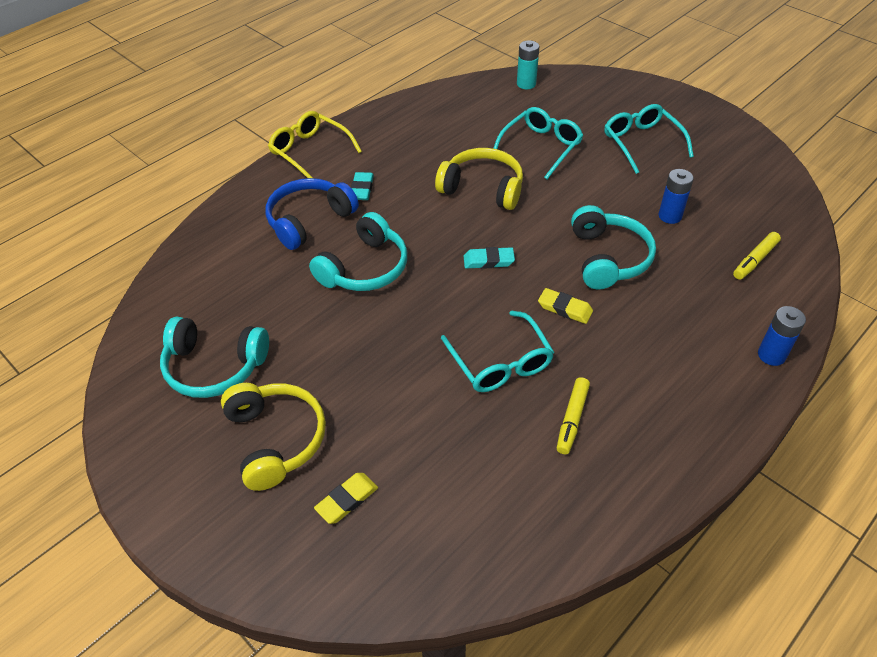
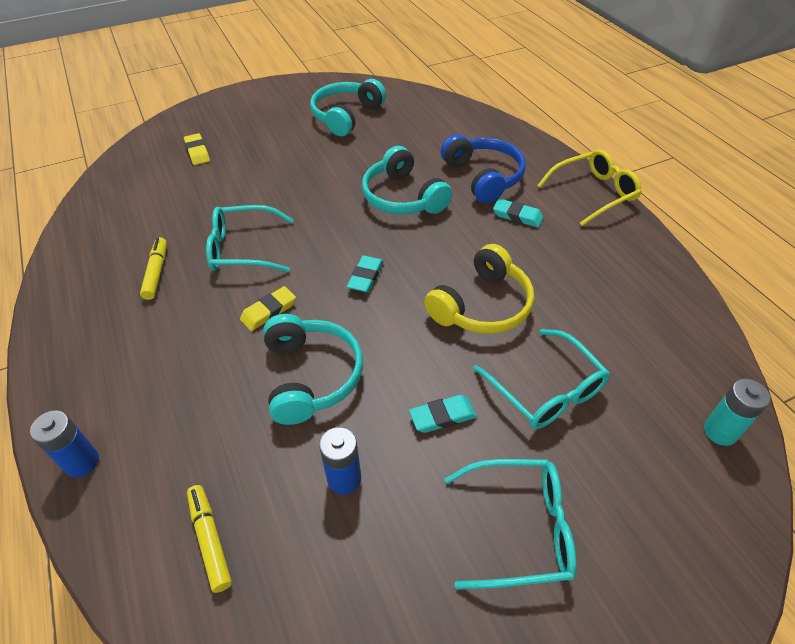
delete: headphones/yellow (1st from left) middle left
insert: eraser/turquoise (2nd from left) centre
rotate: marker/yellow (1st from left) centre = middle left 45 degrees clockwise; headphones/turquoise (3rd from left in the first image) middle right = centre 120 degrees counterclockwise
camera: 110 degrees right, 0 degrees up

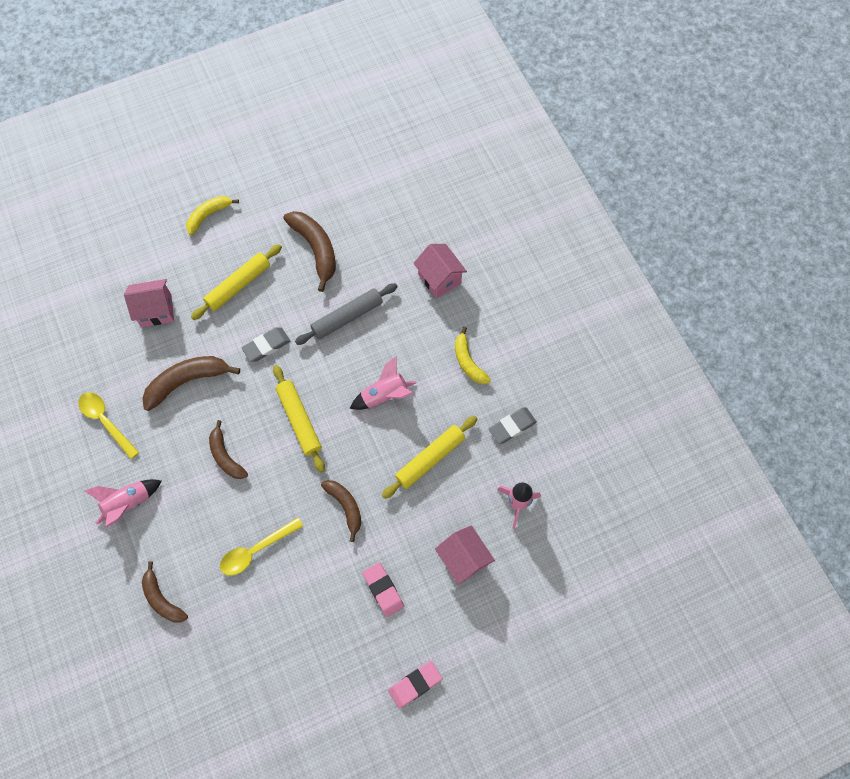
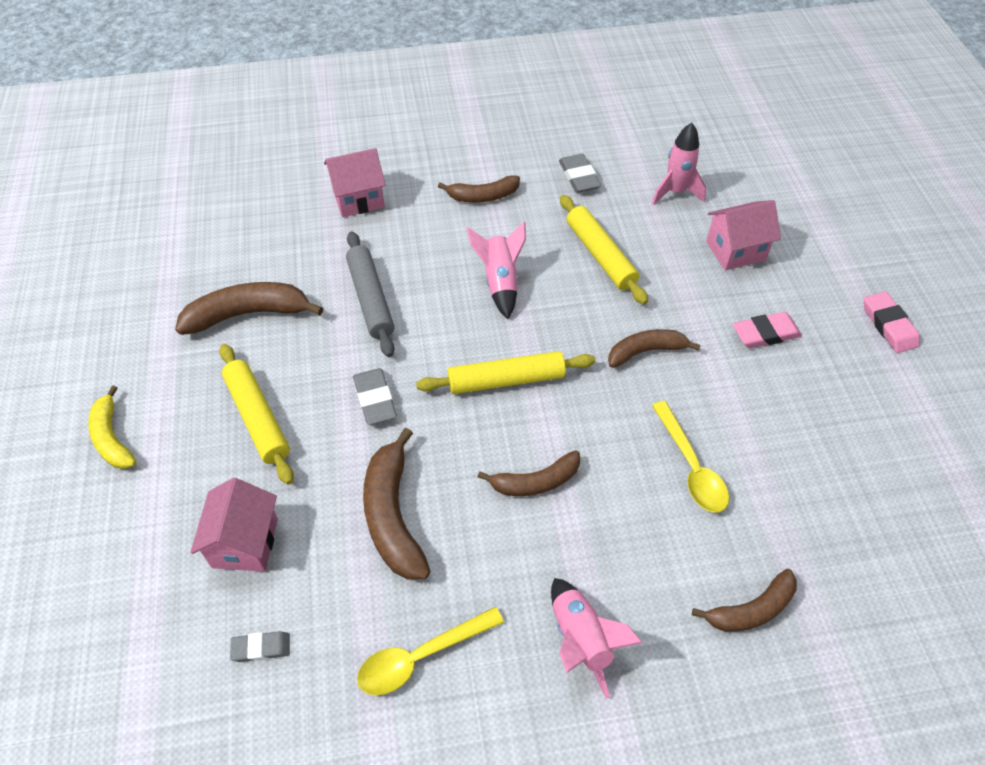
insert: eraser/grey (1st from left) bottom left
recolor: banana/yellow (2nd from left) centre to banana/brown (3rd from left) top centre
camera: 75 degrees left, 15 degrees down

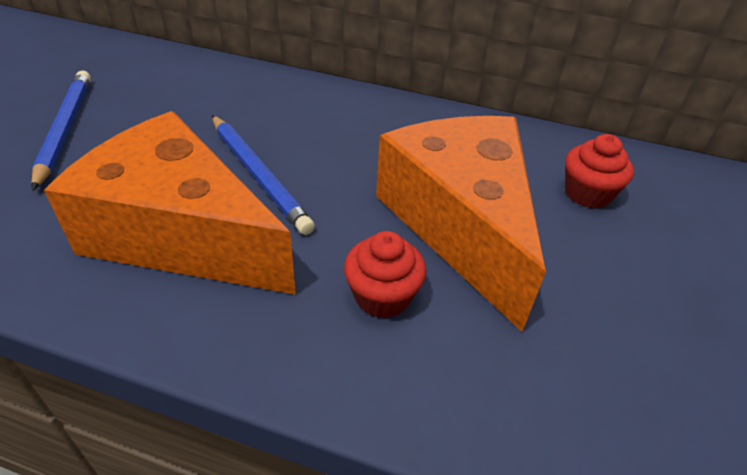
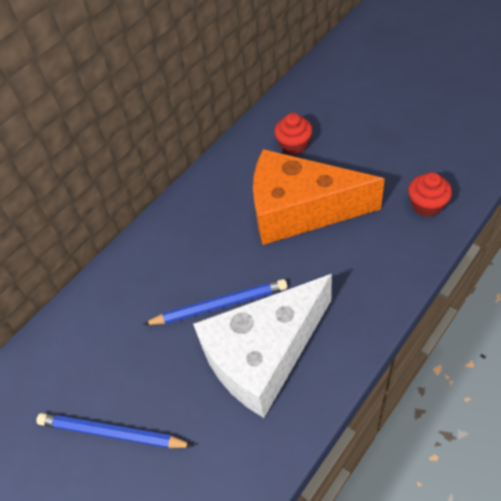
move: cupcake/red (1st from left in the first image) centre to cupcake/red (2nd from left) middle right
recolor: cheese/orange (1st from left) middle left to cheese/white bottom centre
camera: 60 degrees left, 10 degrees up

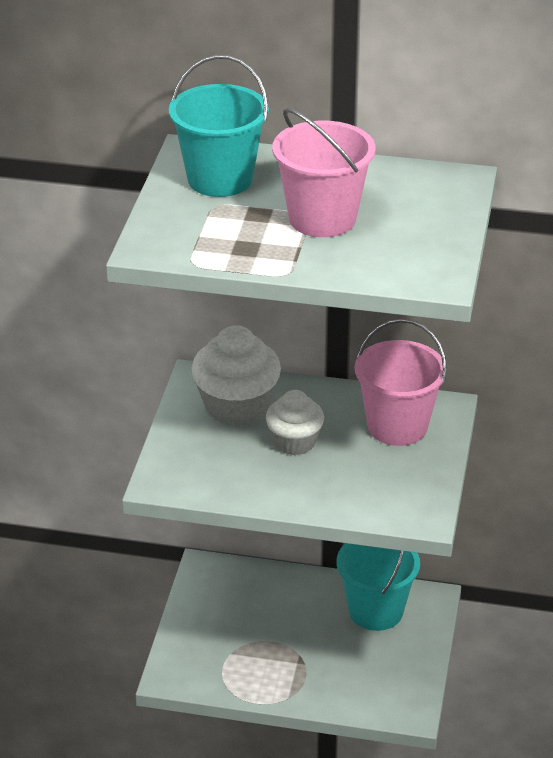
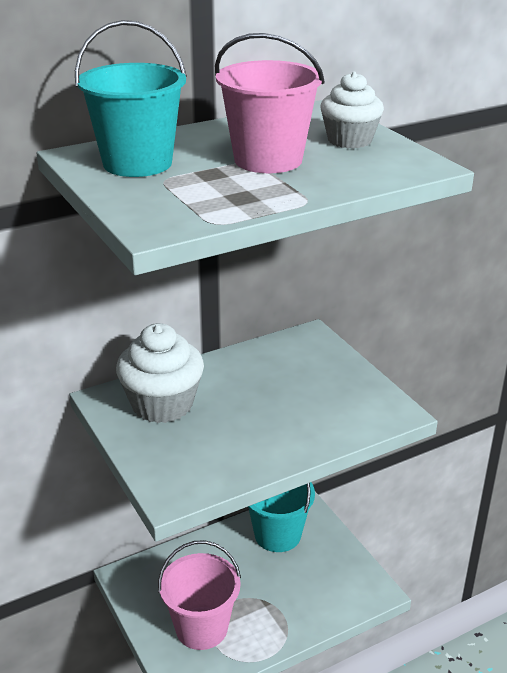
move: cupcake/white (2nd from left) centre to top right; bucket/pink (2nd from left in the first image) middle right to bucket/pink (1st from left) bottom centre
camera: 40 degrees left, 5 degrees down

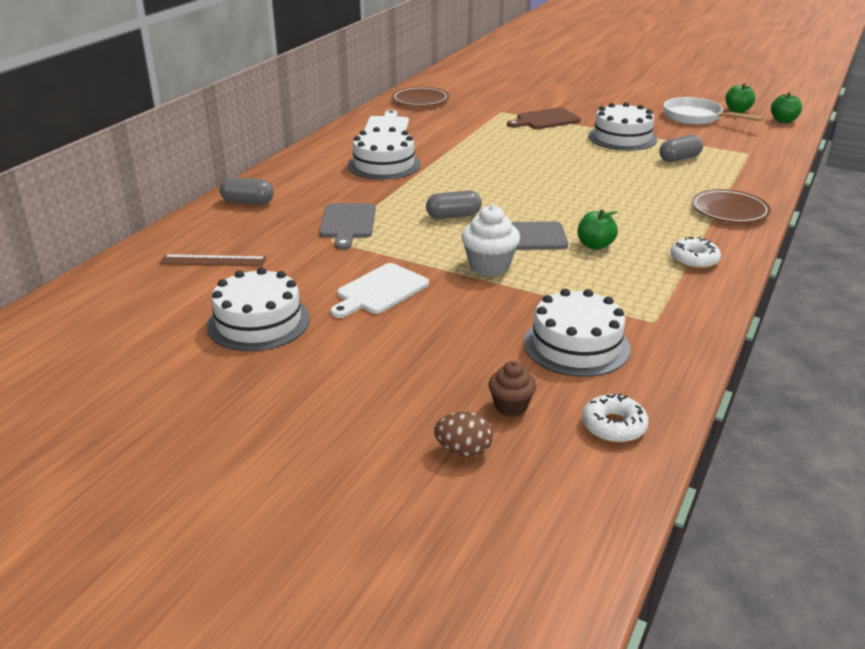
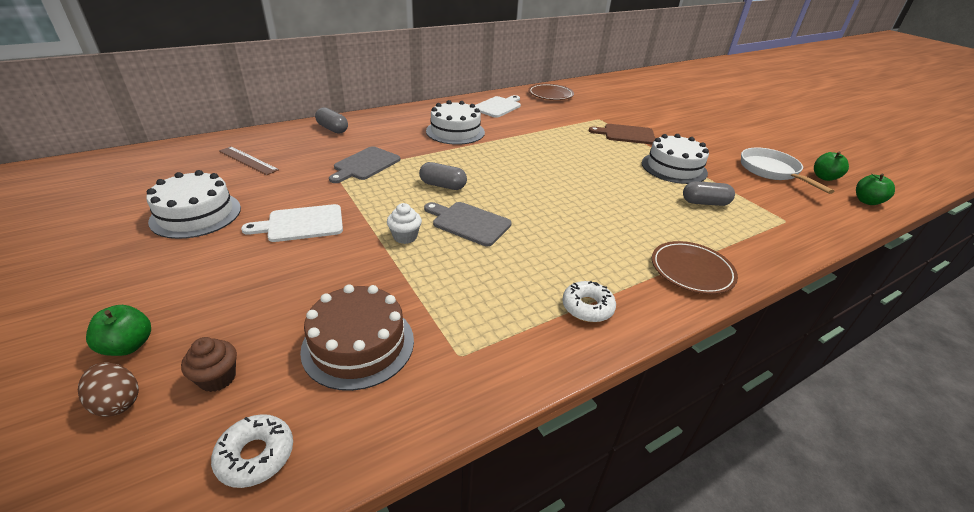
move: apple/green (1st from left) middle right to middle left
recolor: cake/white (3rd from left) middle right to cake/brown centre
resize: cupcake/white centre = centre x0.64
camera: 30 degrees right, 5 degrees up

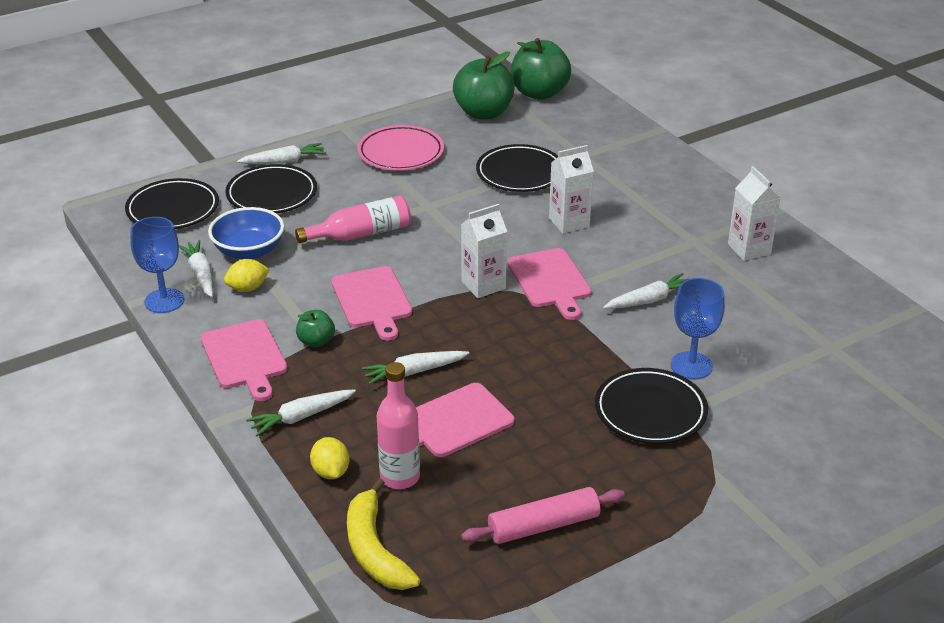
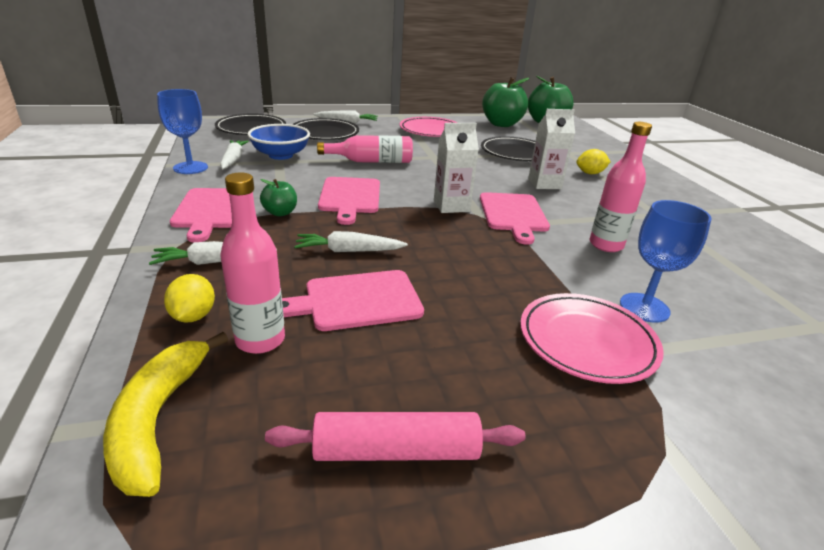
delete: carton/white (3rd from left) middle right
move: lemon/yellow (1st from left in the first image) middle left to lemon/yellow (2nd from left) top right
replace: carrot/white (5th from left) middle right to bottle/pink (3rd from left) middle right
recolor: plate/black (4th from left) middle right to plate/pink (2nd from left) middle right
camera: 15 degrees right, 5 degrees down

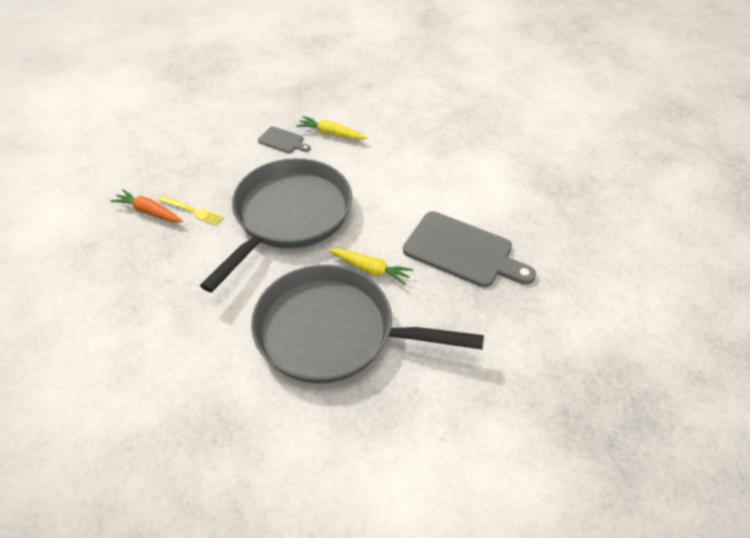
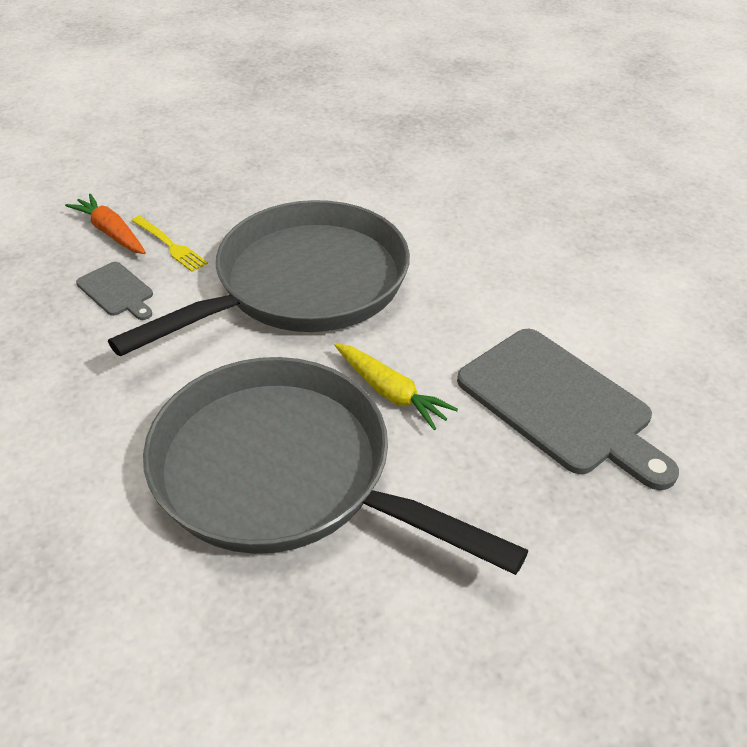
delete: carrot/yellow (1st from left) top centre
move: cutting board/grey (1st from left) top centre to middle left
camera: 20 degrees right, 5 degrees down

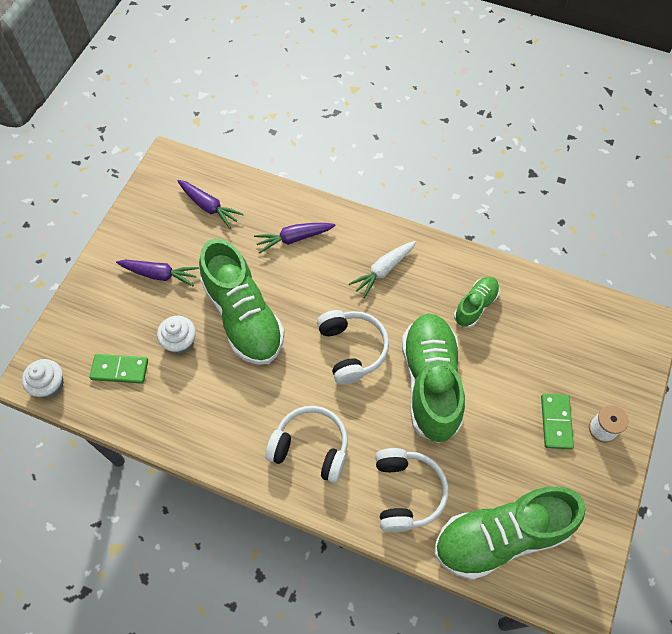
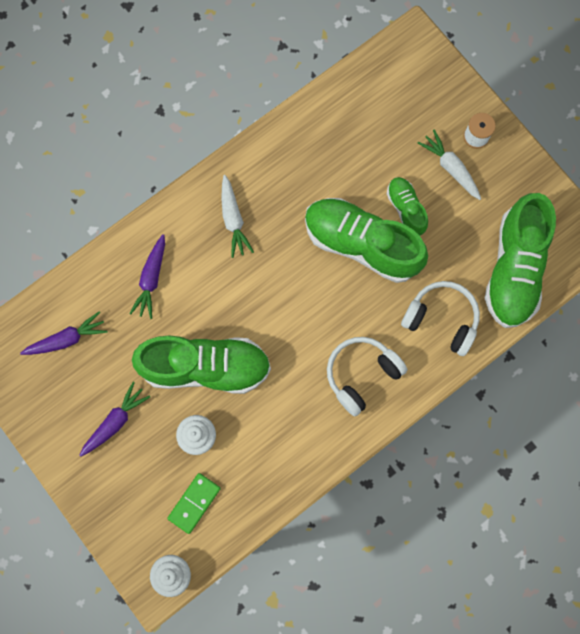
delete: headphones/white (2nd from left) centre
move: shoe/green (3rd from left) middle right to top right
replace: domino/green (2nd from left) middle right to carrot/white (2nd from left) top right
camera: 60 degrees left, 15 degrees up

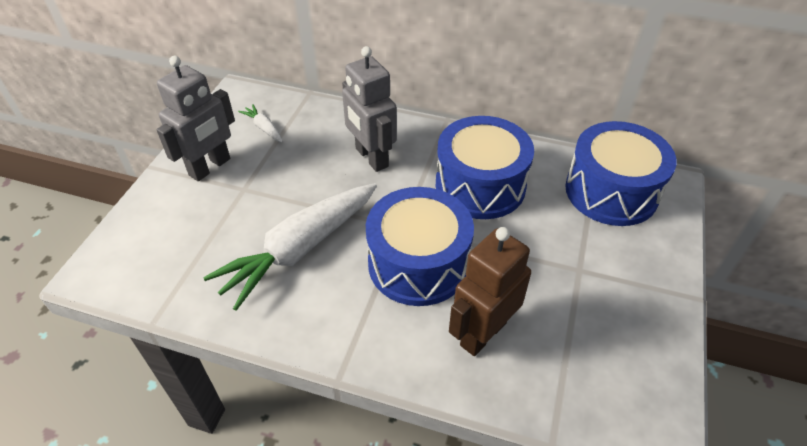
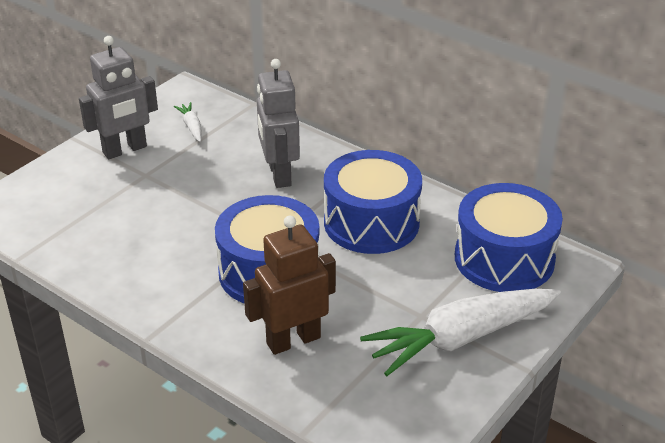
move: carrot/white (2nd from left) centre to bottom right
camera: 20 degrees right, 10 degrees down

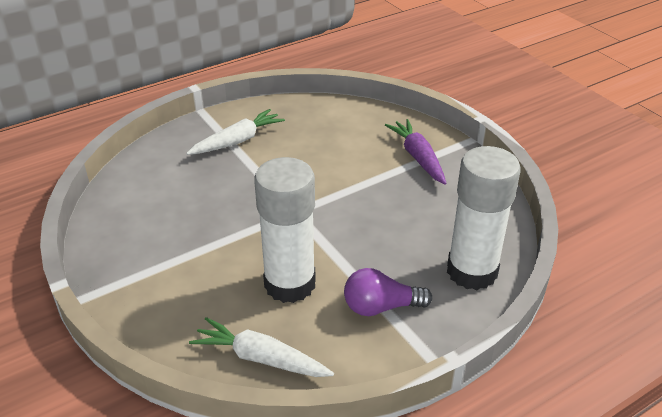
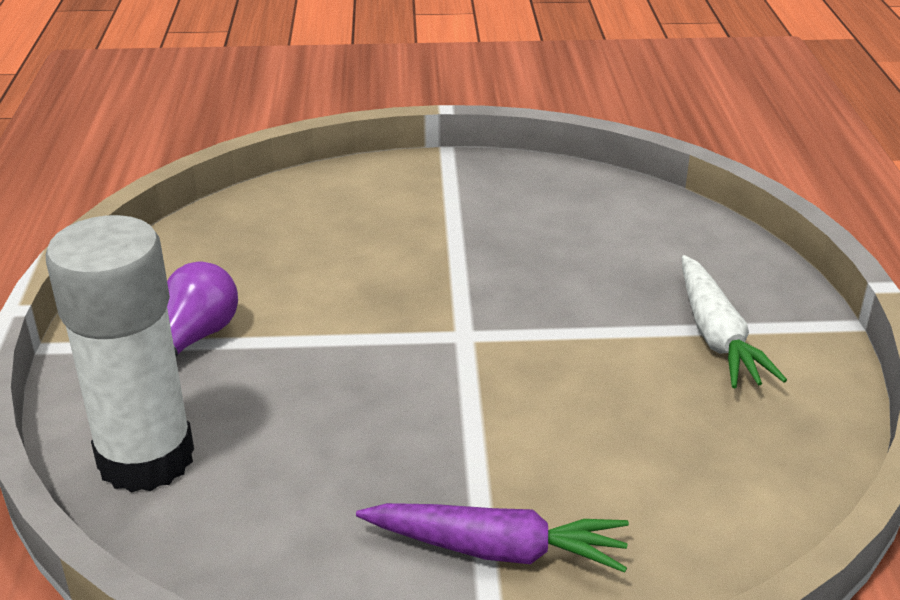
delete: carrot/white (2nd from left) bottom centre; glue stick/white (1st from left) centre
camera: 120 degrees right, 5 degrees down

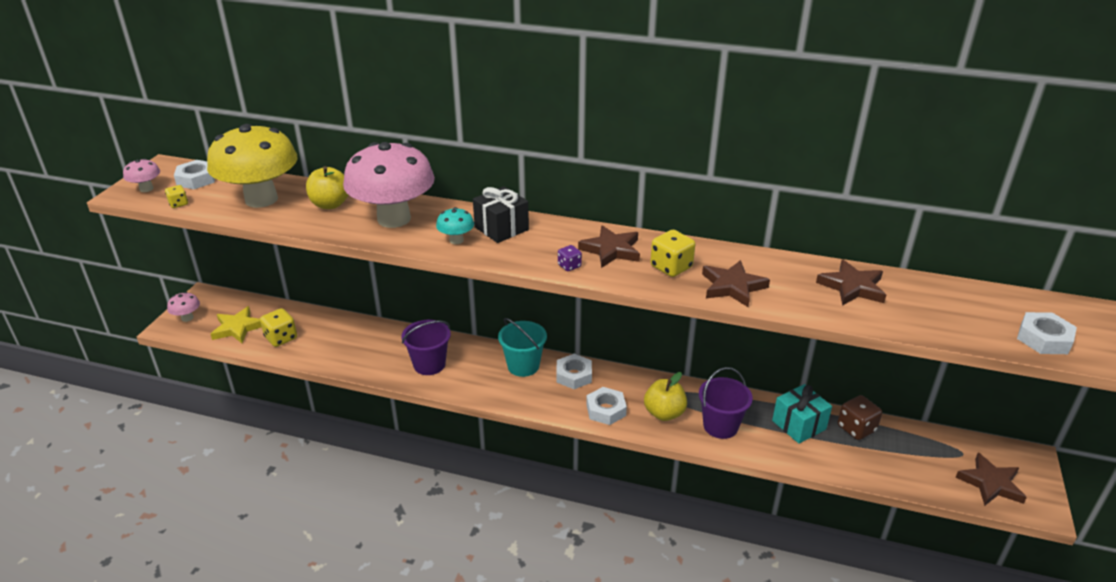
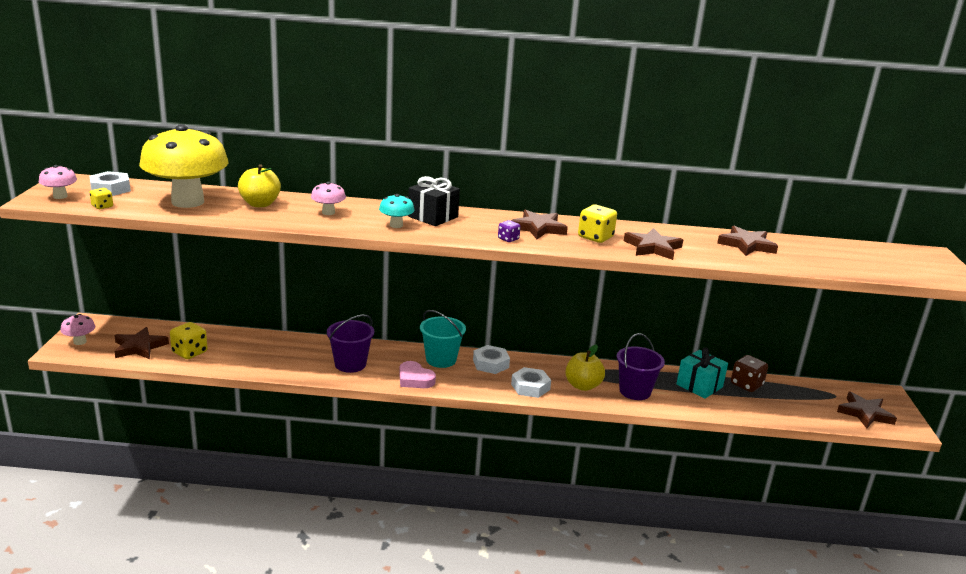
delete: nut/white (4th from left) middle right
insert: heart/pink centre
recolor: star/yellow middle left to star/brown (1st from left) middle left
resize: mushroom/pink (3rd from left) top centre = centre x0.41
camera: 15 degrees left, 10 degrees down

